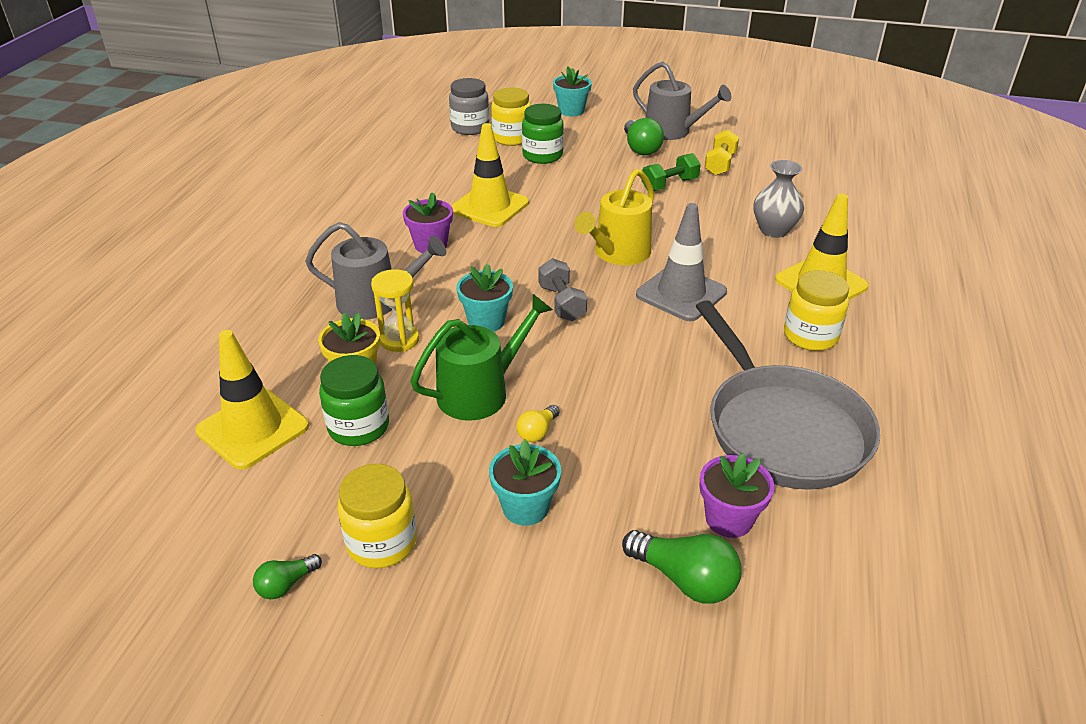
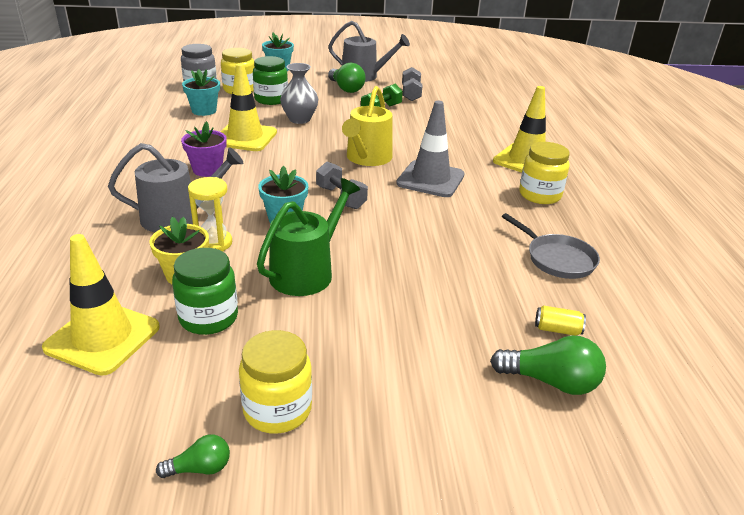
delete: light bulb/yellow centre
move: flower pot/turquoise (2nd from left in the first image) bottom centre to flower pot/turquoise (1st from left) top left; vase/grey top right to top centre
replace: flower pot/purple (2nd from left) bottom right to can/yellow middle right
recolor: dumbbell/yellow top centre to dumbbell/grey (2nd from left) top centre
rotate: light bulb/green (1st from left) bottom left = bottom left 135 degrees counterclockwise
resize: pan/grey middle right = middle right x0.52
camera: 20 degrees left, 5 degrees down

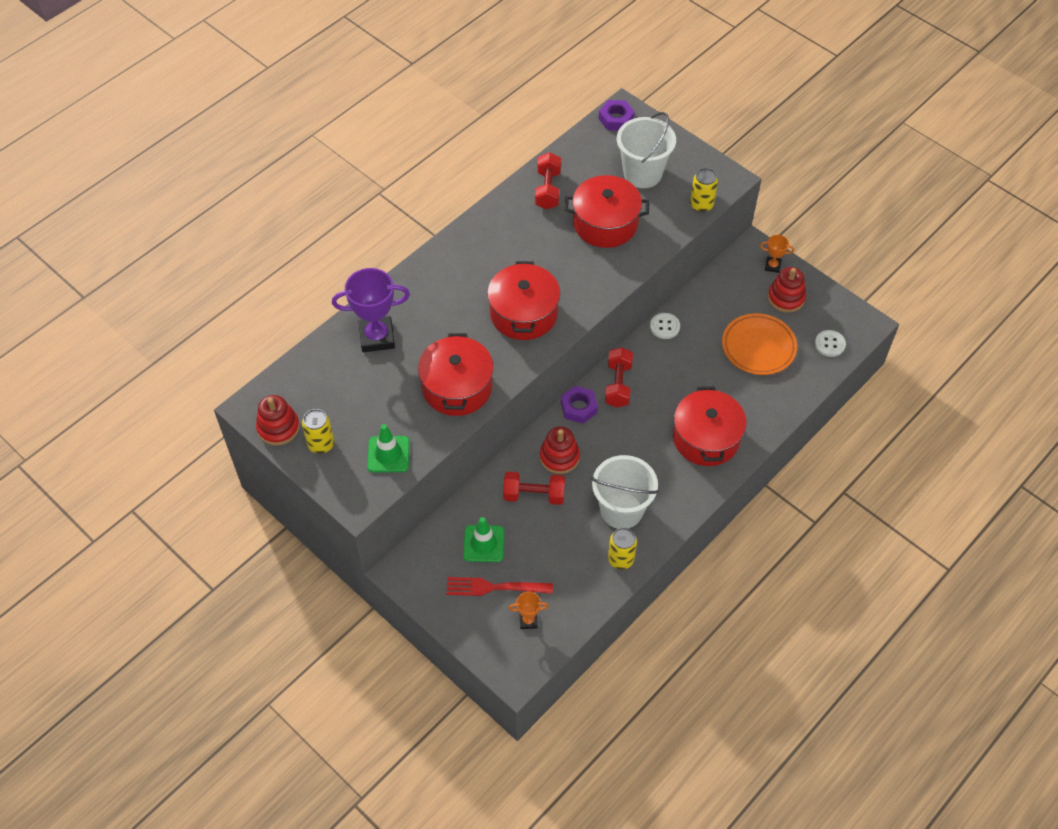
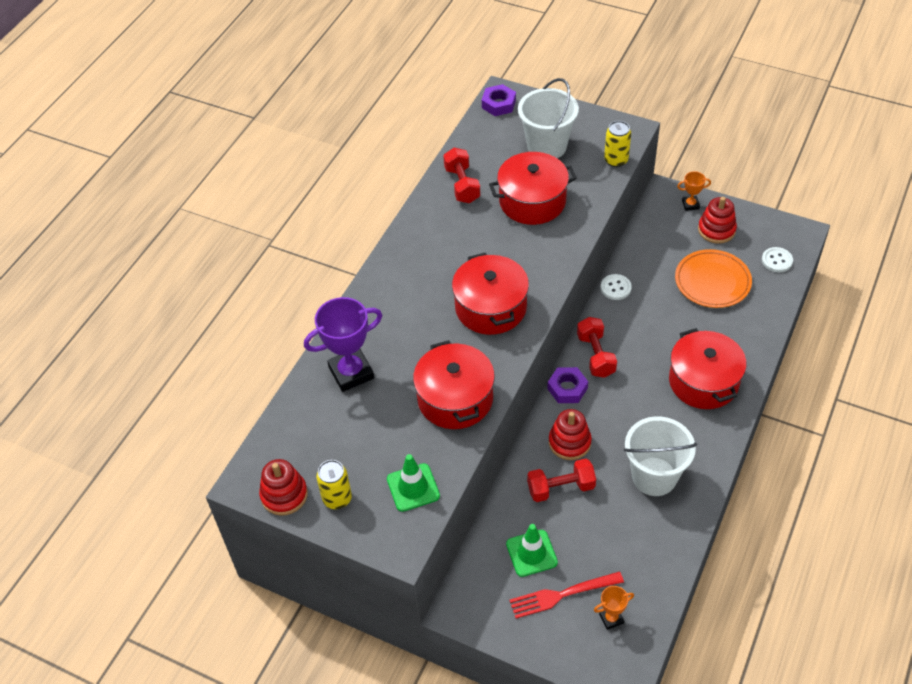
delete: can/yellow (2nd from left) centre
camera: 15 degrees left, 5 degrees down

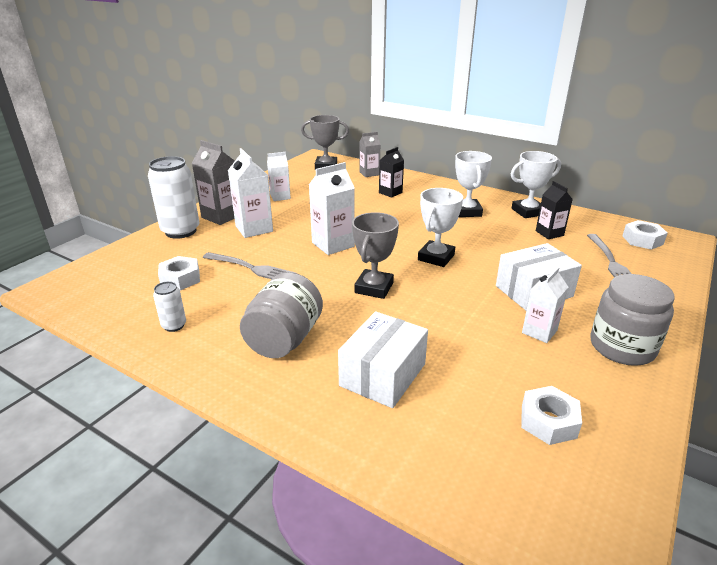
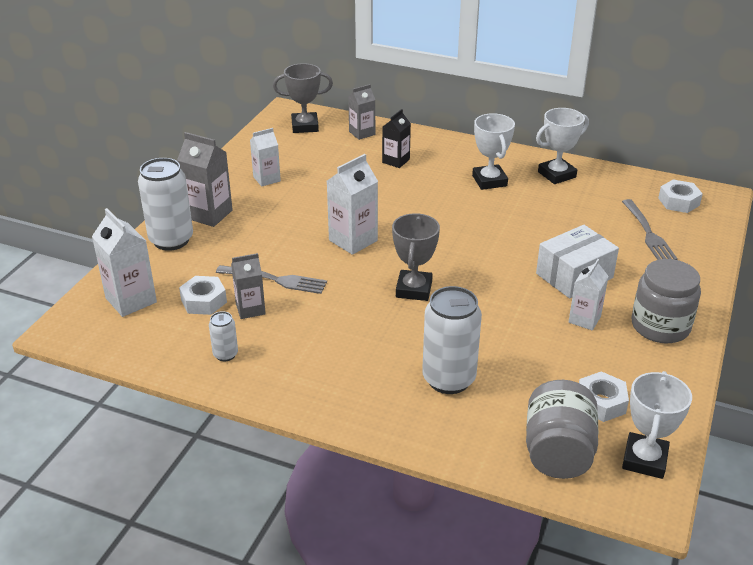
delete: carton/black (2nd from left) middle right
insert: carton/grey (2nd from left) middle left
move: carton/white (1st from left) centre to middle left; jar/grey (1st from left) centre to bottom right; trophy/white (1st from left in the first image) centre to trophy/white (3rd from left) bottom right
replace: box/white (1st from left) centre to can/white (3rd from left) centre
camera: 10 degrees left, 5 degrees up

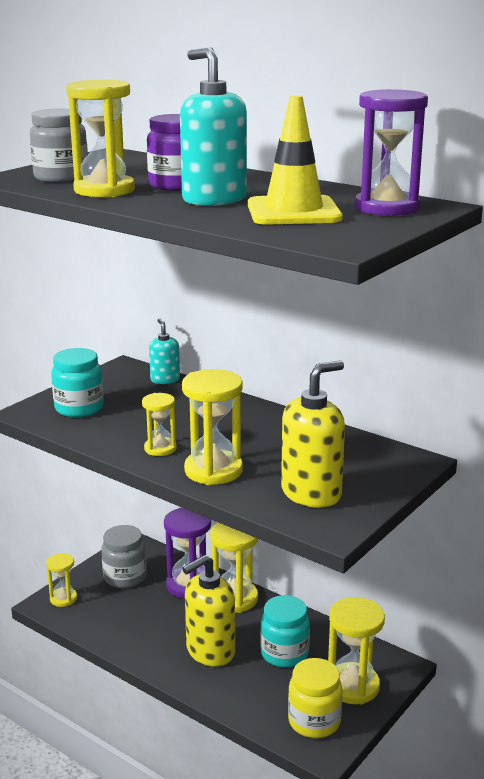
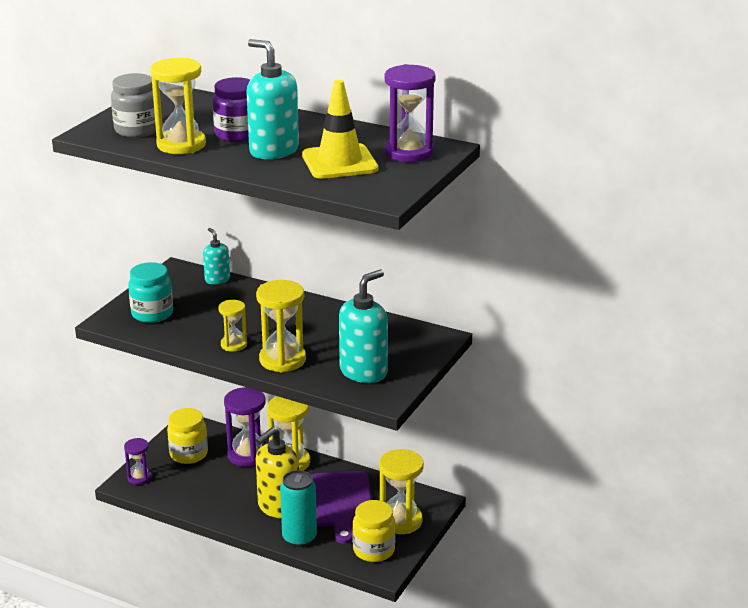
insert: can/turquoise bottom centre
replace: jar/turquoise (2nd from left) bottom centre to cutting board/purple bottom centre
recolor: hourglass/yellow (1st from left) bottom left to hourglass/purple (1st from left) bottom left; jar/grey (2nd from left) bottom left to jar/yellow (1st from left) bottom left; soap dispenser/yellow (2nd from left) centre to soap dispenser/turquoise (3rd from left) centre
camera: 10 degrees left, 5 degrees up

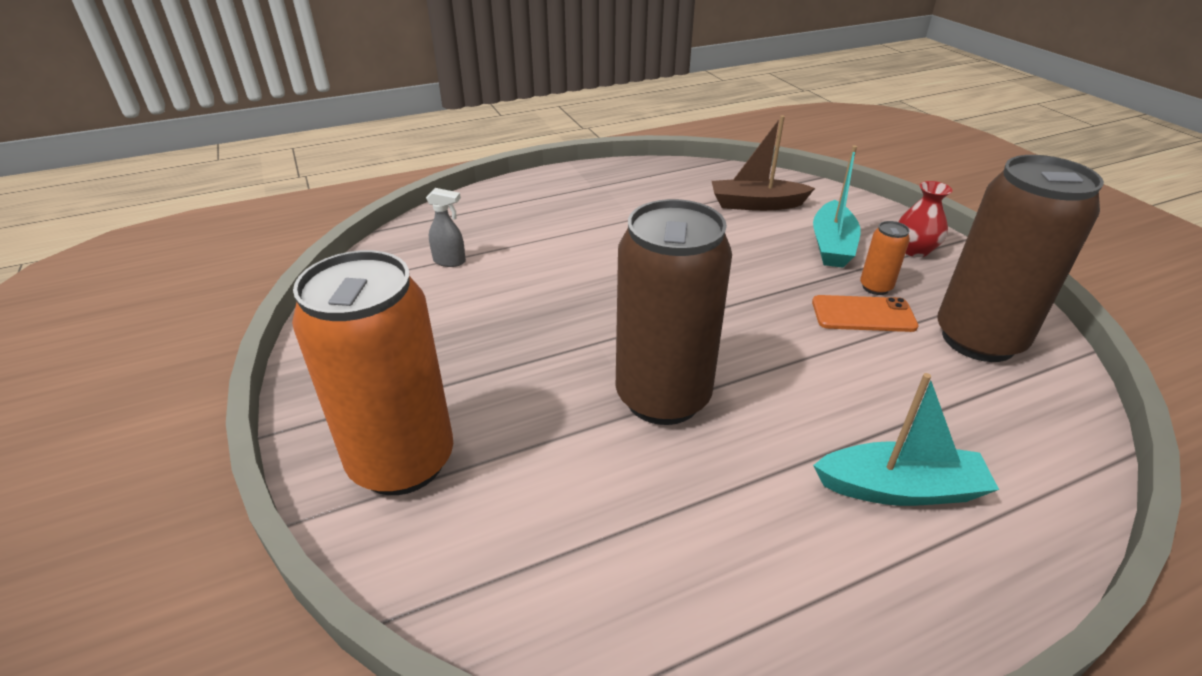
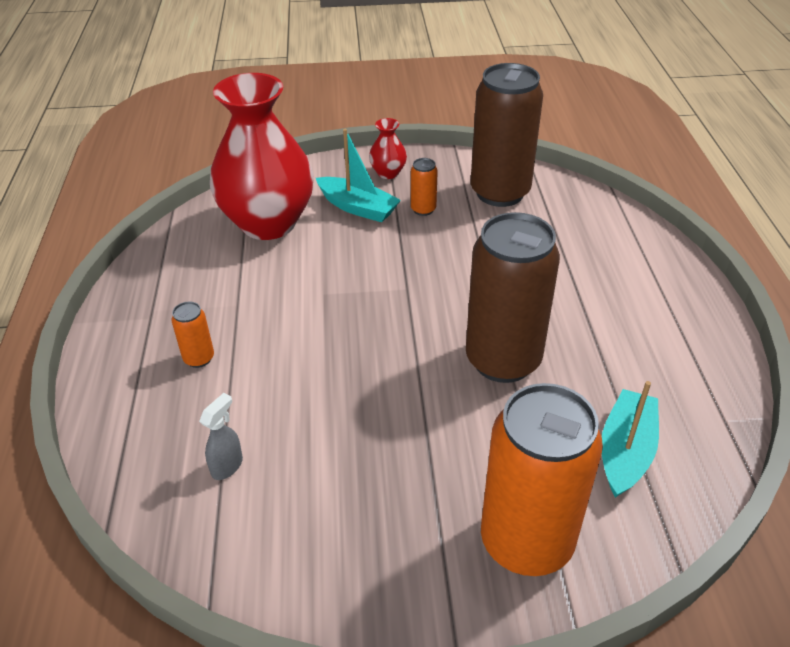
delete: phone/orange middle right
insert: can/orange (1st from left) middle left
move: boat/turquoise (2nd from left) middle right to bottom right
replace: boat/brown top centre to vase/red (1st from left) top left
camera: 70 degrees left, 5 degrees up

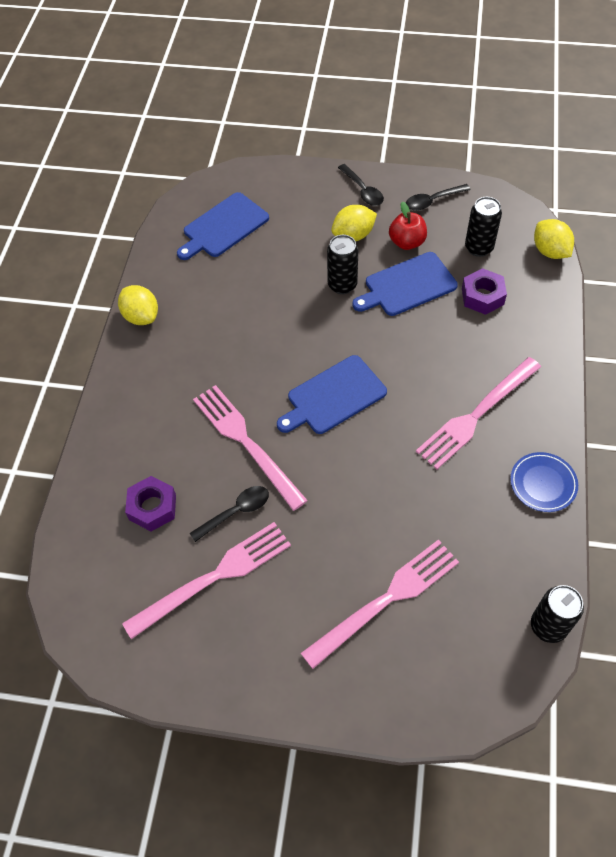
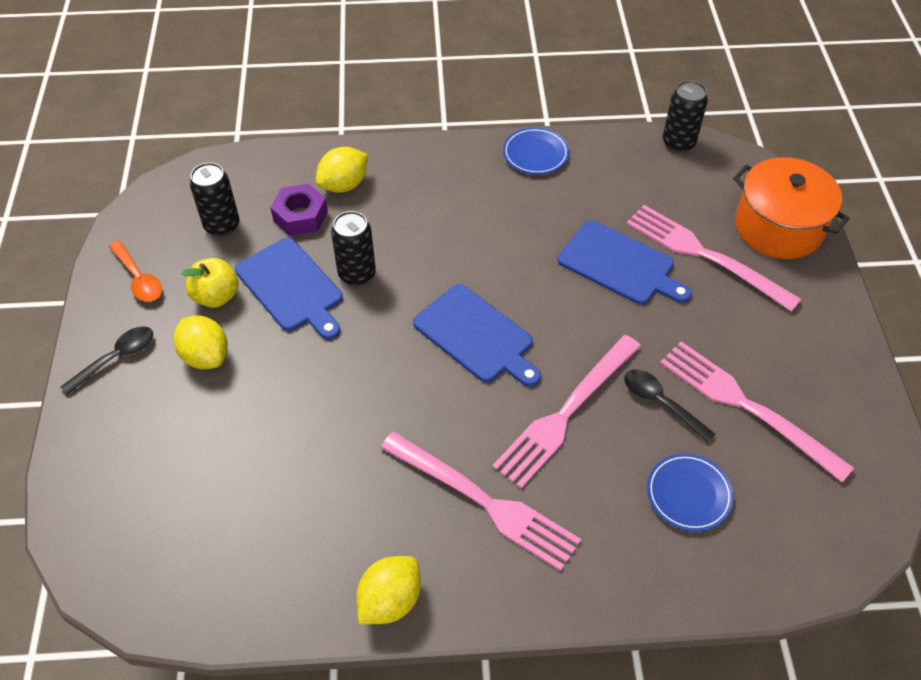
insert: pot/orange top right
move: cutting board/blue (1st from left in the first image) top centre to cutting board/blue (3rd from left) middle right; can/black (1st from left in the first image) top centre to can/black (2nd from left) centre; fork/pink (4th from left in the first image) middle right to fork/pink (1st from left) bottom centre; lemon/yellow (3rd from left in the first image) top right to lemon/yellow (2nd from left) top centre
replace: nut/purple (1st from left) middle left to plate/blue (2nd from left) bottom right
recolor: apple/red top centre to apple/yellow middle left; spoon/black (3rd from left) top right to spoon/orange middle left
camera: 105 degrees left, 5 degrees down

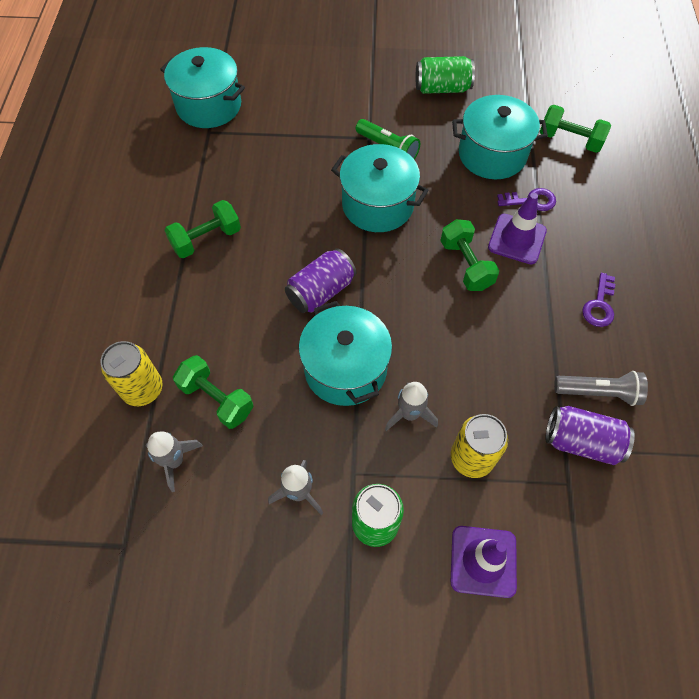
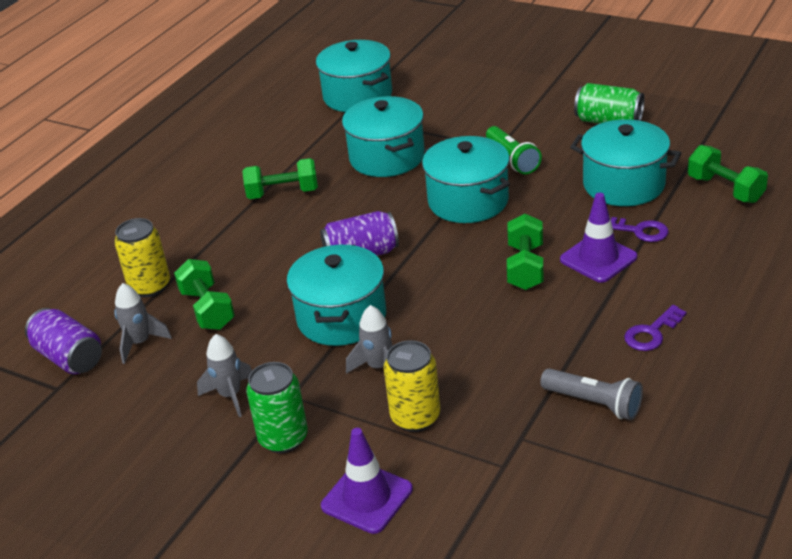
insert: pot/turquoise (3rd from left) top centre
move: can/purple (2nd from left in the first image) middle right to can/purple (1st from left) middle left
camera: 30 degrees right, 25 degrees down

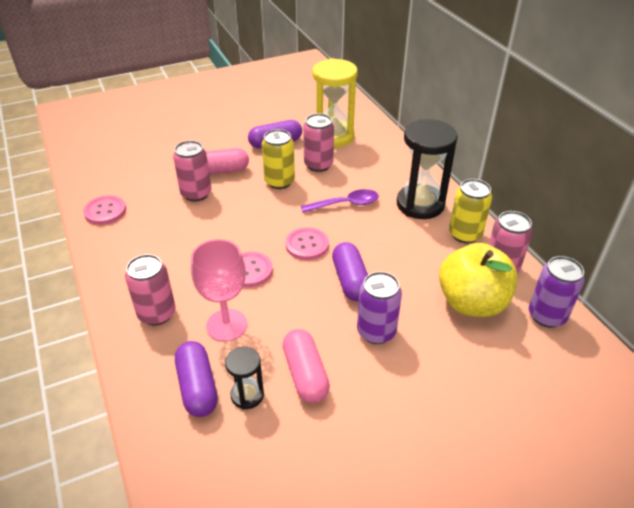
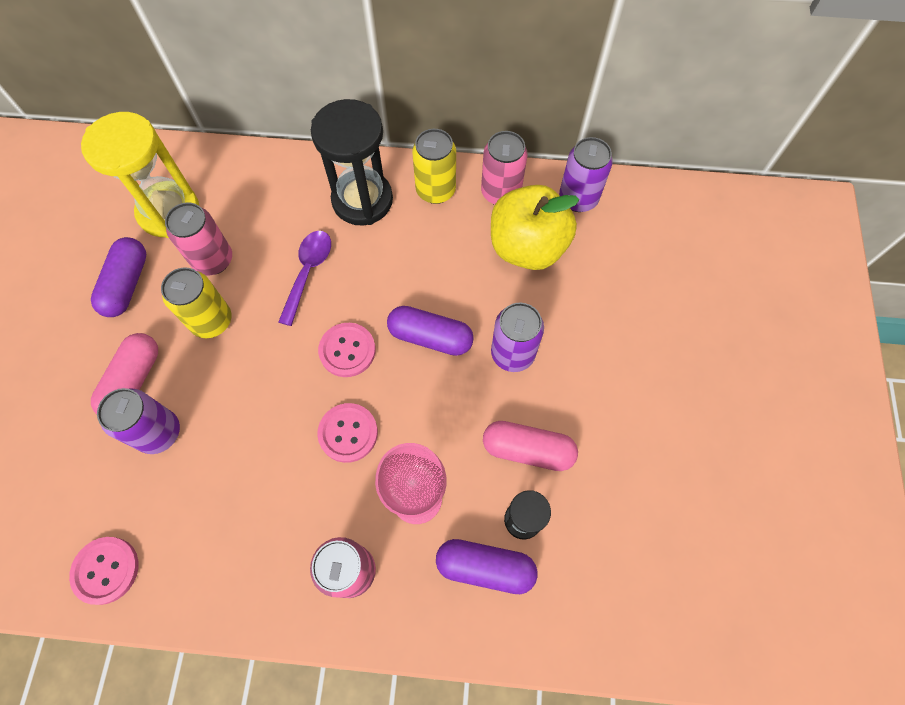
recolor: can/pink (2nd from left) middle left to can/purple (1st from left) middle left
camera: 60 degrees left, 25 degrees up

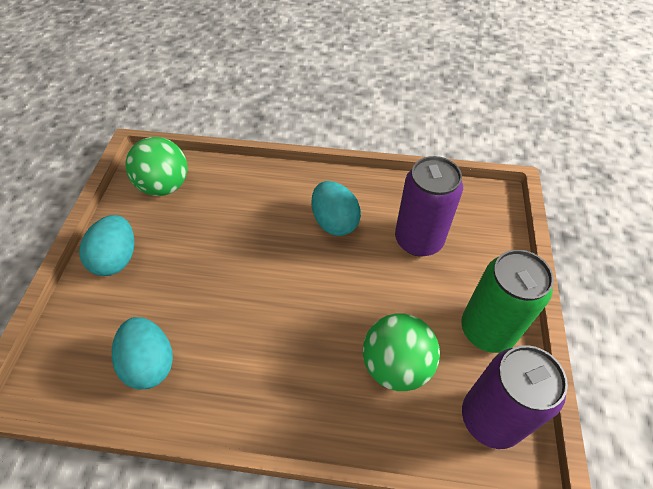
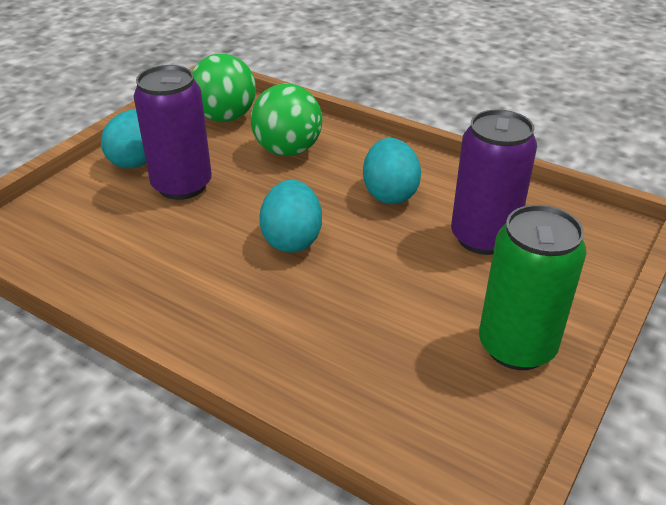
move: egg/turquoise (2nd from left) bottom left to centre; ball/green (2nd from left) bottom centre to top centre; can/purple (2nd from left in the first image) bottom right to can/purple (1st from left) top left
camera: 25 degrees right, 15 degrees down

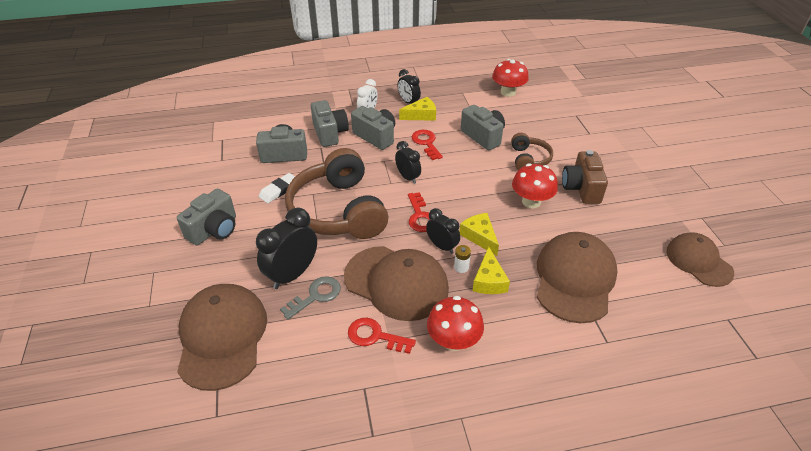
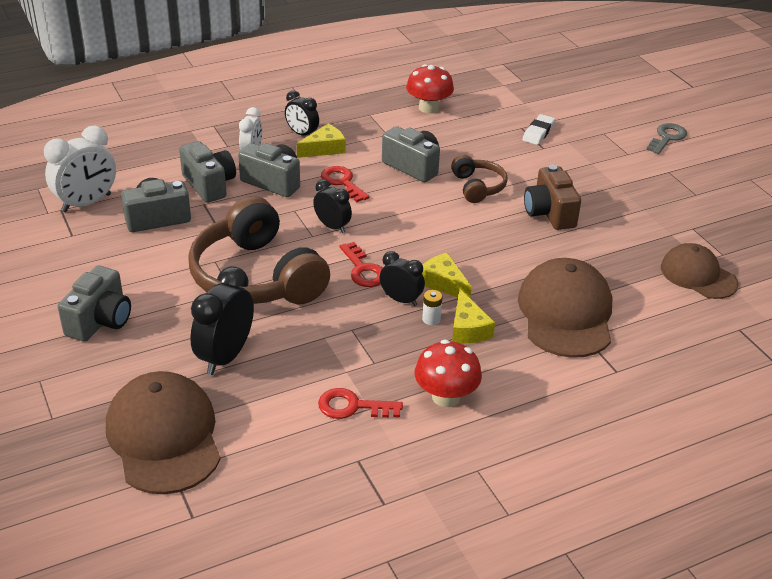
delete: cap/brown (2nd from left) centre; mushroom/red (3rd from left) centre
insert: clock/white (1st from left) top left
move: eraser/white centre to top right; key/grey centre to top right
camera: 15 degrees left, 5 degrees down

